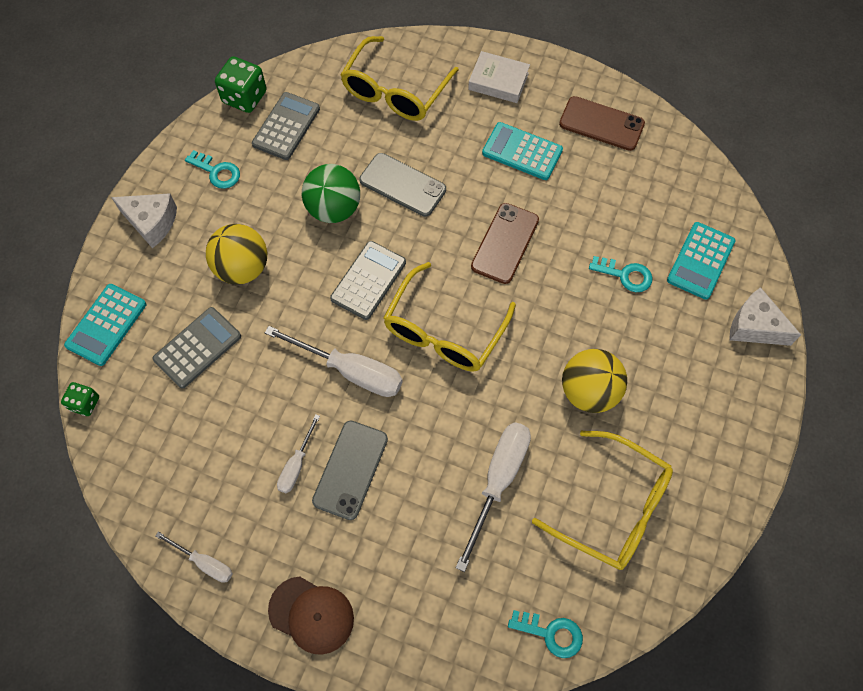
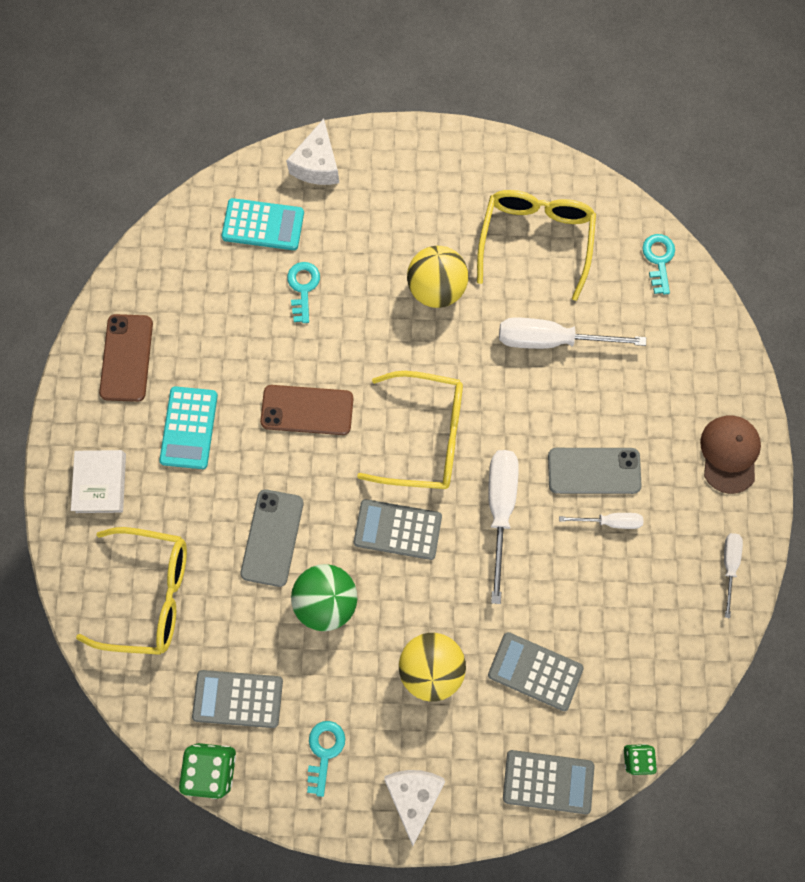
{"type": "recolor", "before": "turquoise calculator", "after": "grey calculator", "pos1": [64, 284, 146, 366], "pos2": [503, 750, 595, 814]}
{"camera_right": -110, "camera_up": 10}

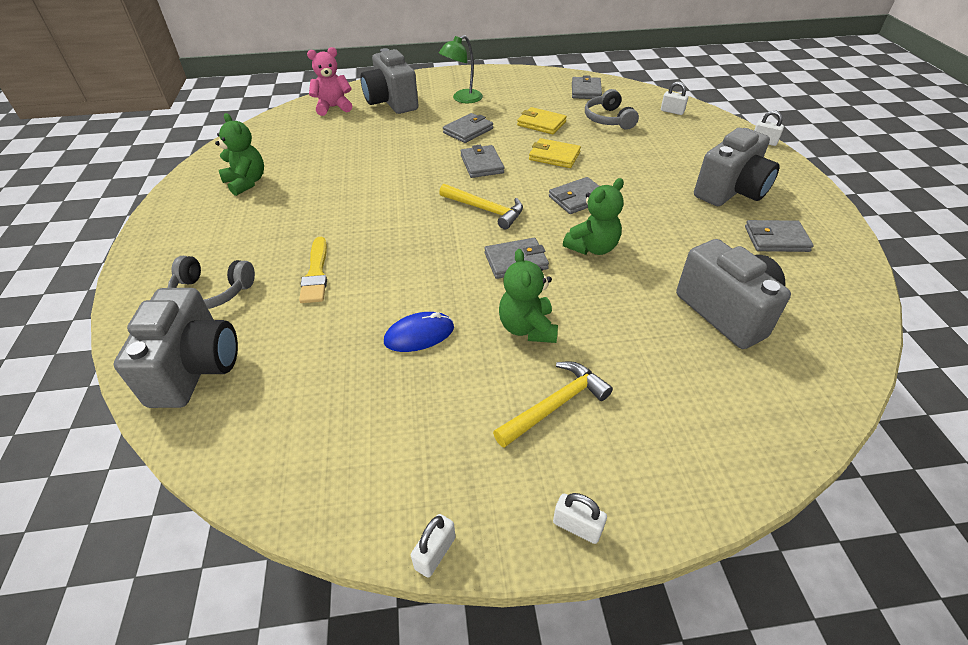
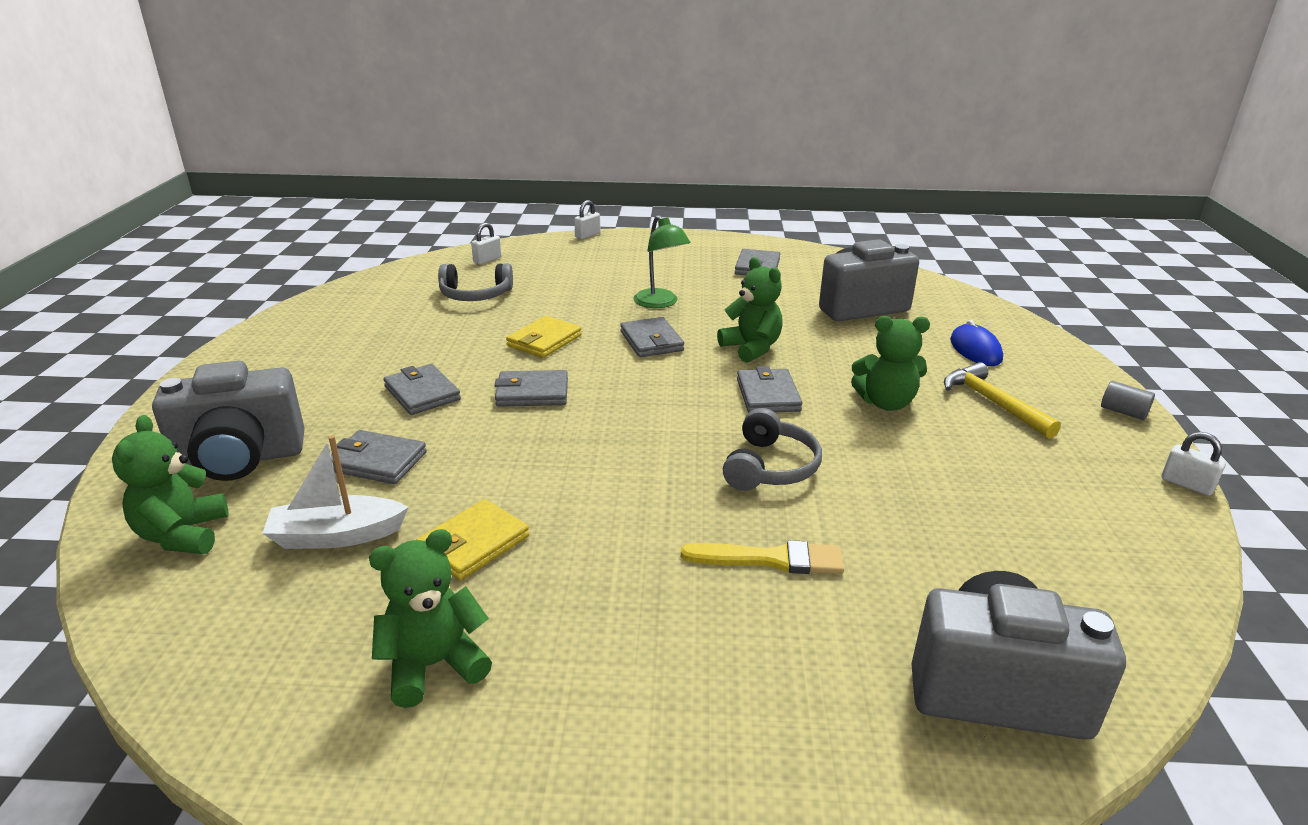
{"type": "move", "before": "green lamp", "pos1": [439, 35, 483, 103], "pos2": [633, 215, 690, 308]}
{"type": "recolor", "before": "pink teddy bear", "after": "green teddy bear", "pos1": [307, 47, 352, 116], "pos2": [112, 415, 228, 554]}
{"type": "move", "before": "grey wallet", "pos1": [572, 75, 602, 99], "pos2": [331, 430, 427, 484]}
{"type": "move", "before": "yellow wallet", "pos1": [517, 107, 567, 135], "pos2": [416, 499, 529, 580]}
{"type": "delete", "before": "grey camera", "pos1": [694, 128, 780, 206]}
{"type": "delete", "before": "yellow hammer", "pos1": [439, 184, 523, 229]}
{"type": "move", "before": "grey headphones", "pos1": [168, 256, 255, 309], "pos2": [723, 408, 822, 491]}
{"type": "move", "before": "blue mouse", "pos1": [384, 312, 454, 352], "pos2": [950, 320, 1003, 366]}
{"type": "replace", "before": "white padlock", "after": "grey cylinder", "pos1": [553, 493, 607, 544], "pos2": [1101, 381, 1155, 420]}
{"type": "insert", "after": "white boat", "pos2": [262, 435, 409, 549]}
{"camera_right": -80, "camera_up": -15}

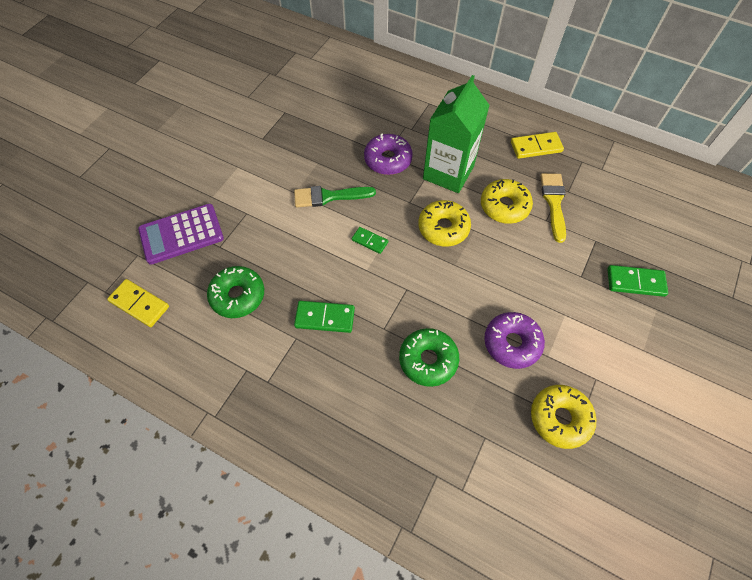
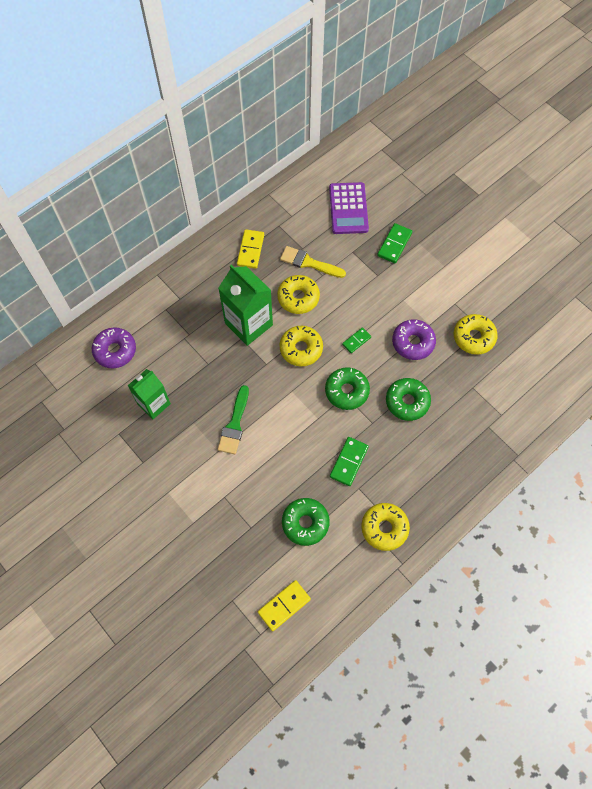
{"type": "move", "before": "purple donut", "pos1": [364, 133, 413, 175], "pos2": [92, 327, 136, 368]}
{"type": "move", "before": "purple calculator", "pos1": [138, 204, 224, 265], "pos2": [329, 182, 369, 234]}
{"type": "move", "before": "green domino", "pos1": [352, 227, 388, 254], "pos2": [342, 327, 371, 353]}
{"type": "insert", "after": "green donut", "pos2": [325, 367, 370, 410]}
{"type": "insert", "after": "green carton", "pos2": [127, 369, 171, 419]}
{"type": "insert", "after": "yellow donut", "pos2": [361, 503, 410, 551]}
{"camera_right": -70, "camera_up": 5}

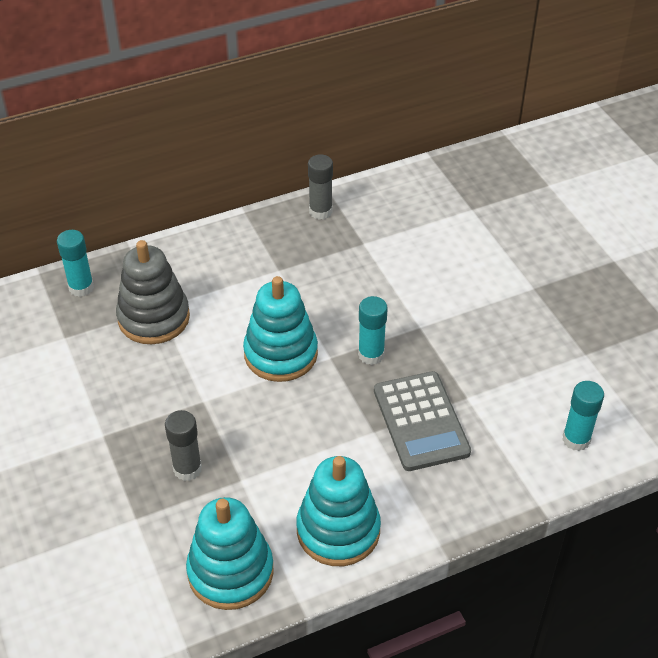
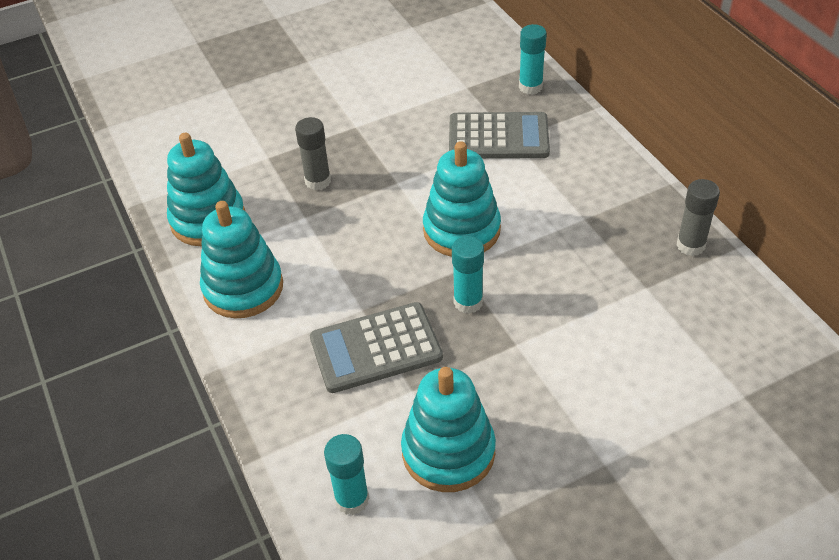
{"type": "replace", "before": "grey stacking toy", "after": "grey calculator", "pos1": [116, 240, 190, 344], "pos2": [449, 112, 550, 159]}
{"type": "insert", "after": "turquoise stacking toy", "pos2": [401, 367, 496, 492]}
{"camera_right": 90, "camera_up": 0}

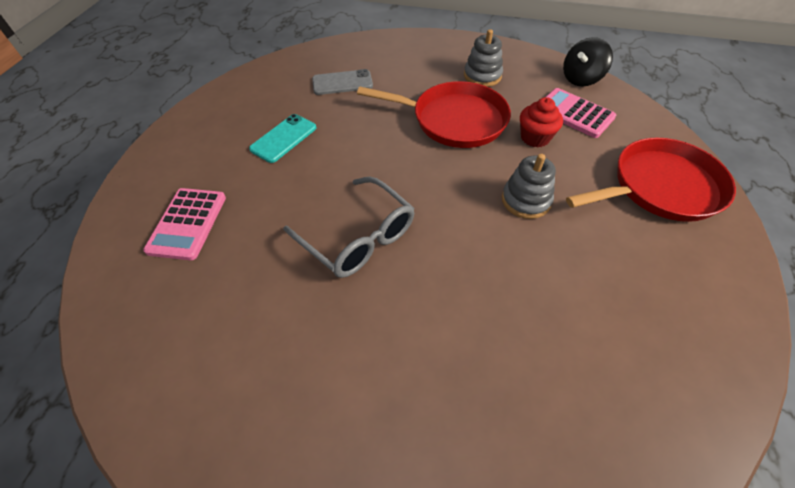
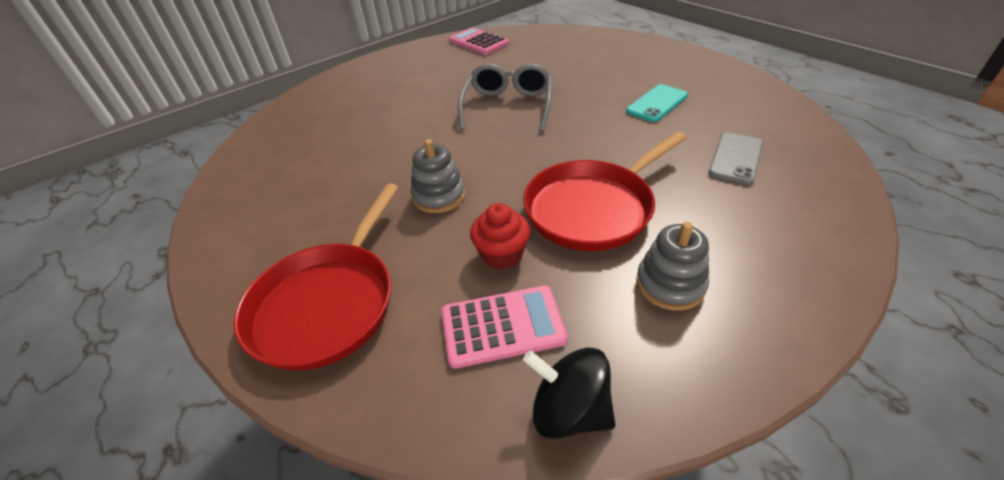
{"type": "rotate", "before": "black spinning top", "pos1": [563, 37, 613, 87], "pos2": [523, 347, 615, 439], "turn": -60}
{"type": "rotate", "before": "turquoise phone", "pos1": [249, 114, 316, 163], "pos2": [626, 84, 688, 122], "turn": 60}
{"type": "rotate", "before": "grey glasses", "pos1": [284, 177, 414, 278], "pos2": [458, 64, 552, 132], "turn": 105}
{"type": "move", "before": "pink calculator", "pos1": [143, 188, 226, 260], "pos2": [449, 27, 509, 55]}
{"camera_right": 130, "camera_up": -10}

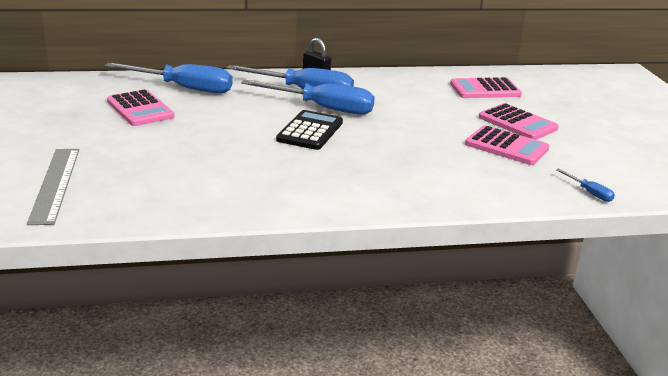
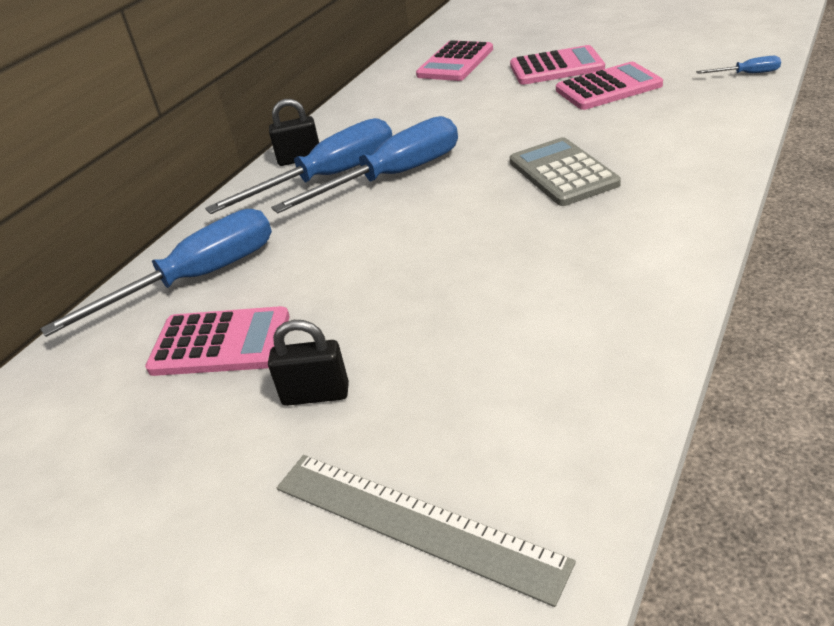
{"type": "delete", "before": "black calculator", "pos1": [276, 110, 343, 150]}
{"type": "insert", "after": "grey calculator", "pos2": [510, 137, 621, 206]}
{"type": "insert", "after": "black padlock", "pos2": [268, 320, 349, 406]}
{"camera_right": -45, "camera_up": 10}

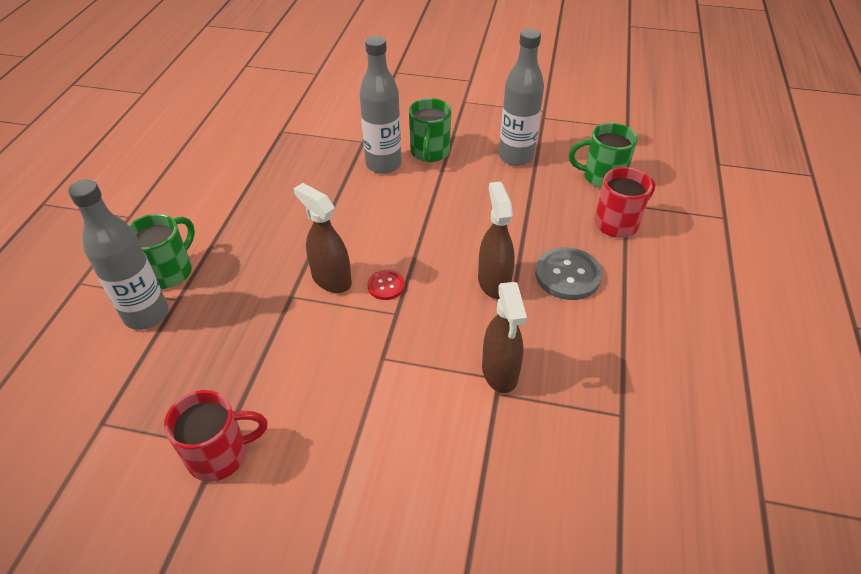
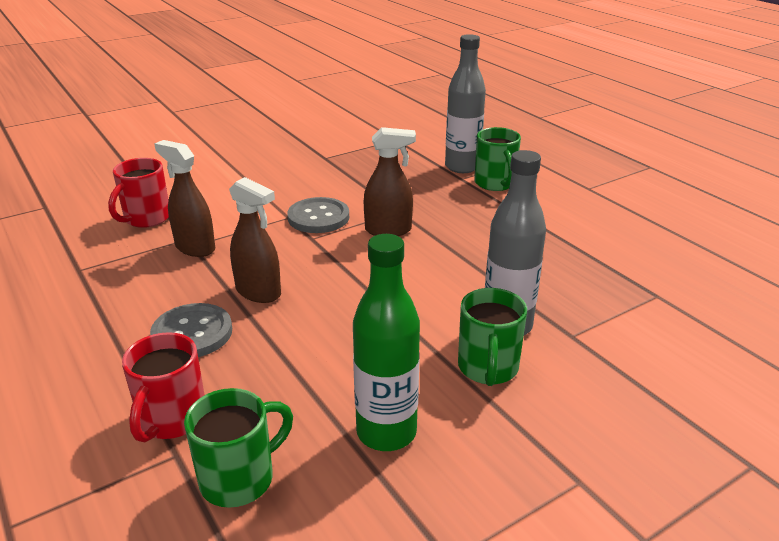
{"type": "recolor", "before": "grey bottle", "after": "green bottle", "pos1": [499, 29, 544, 166], "pos2": [353, 234, 420, 451]}
{"type": "rotate", "before": "green mug", "pos1": [409, 98, 451, 162], "pos2": [458, 288, 527, 386], "turn": -135}
{"type": "delete", "before": "red button", "pos1": [367, 270, 405, 300]}
{"type": "move", "before": "red mug", "pos1": [164, 390, 268, 482], "pos2": [108, 158, 169, 228]}
{"type": "insert", "after": "grey button", "pos2": [287, 197, 349, 233]}
{"camera_right": 135, "camera_up": -15}

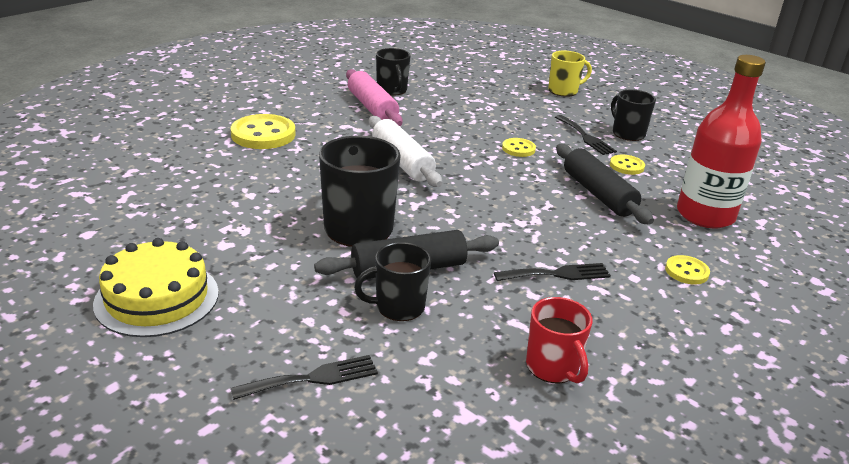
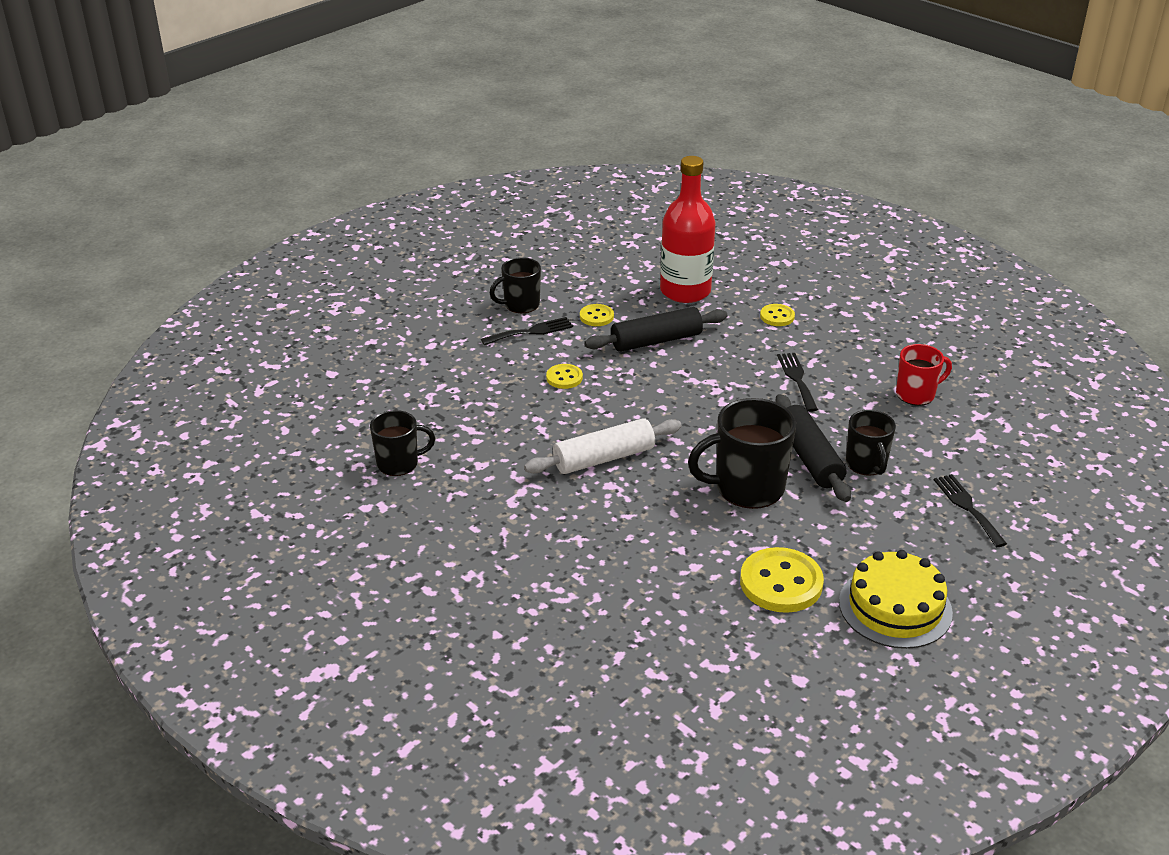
{"type": "delete", "before": "yellow mug", "pos1": [548, 51, 592, 97]}
{"type": "delete", "before": "pink rolling pin", "pos1": [346, 69, 403, 126]}
{"type": "move", "before": "yellow button", "pos1": [231, 114, 296, 149], "pos2": [740, 547, 824, 613]}
{"camera_right": -85, "camera_up": 5}

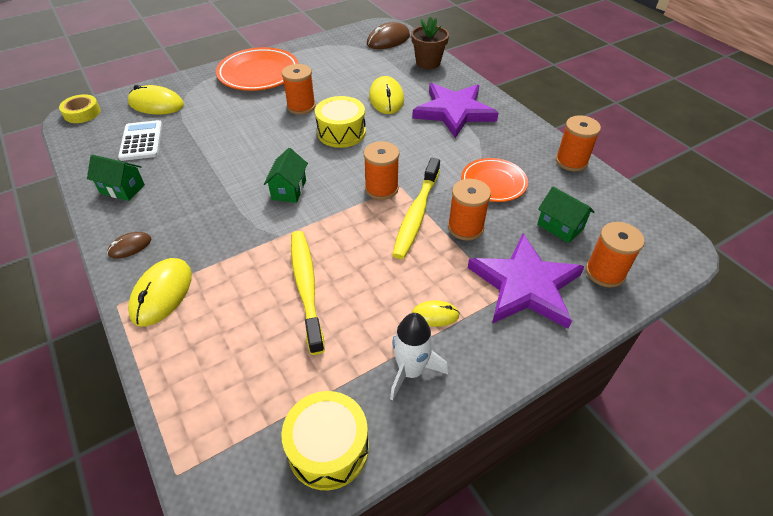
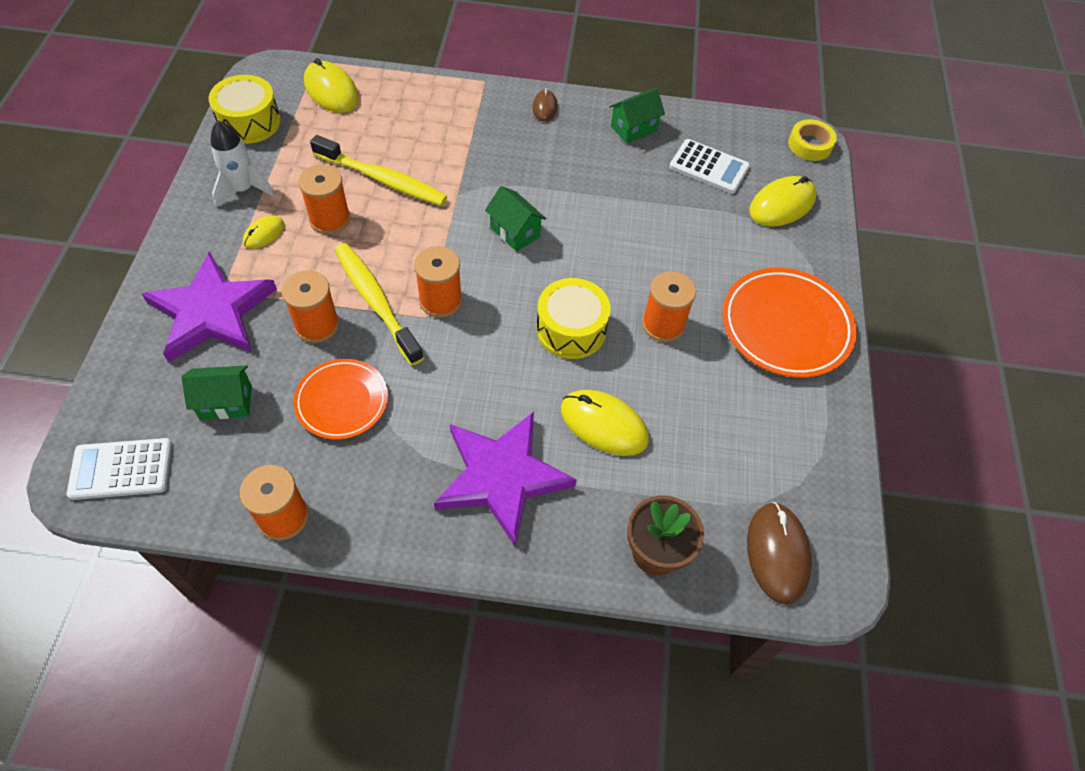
{"type": "move", "before": "orange spool", "pos1": [586, 222, 645, 287], "pos2": [298, 164, 350, 235]}
{"type": "move", "before": "yellow mouse", "pos1": [128, 258, 192, 326], "pos2": [304, 58, 359, 113]}
{"type": "insert", "after": "white calculator", "pos2": [66, 438, 172, 500]}
{"camera_right": 125, "camera_up": 10}

